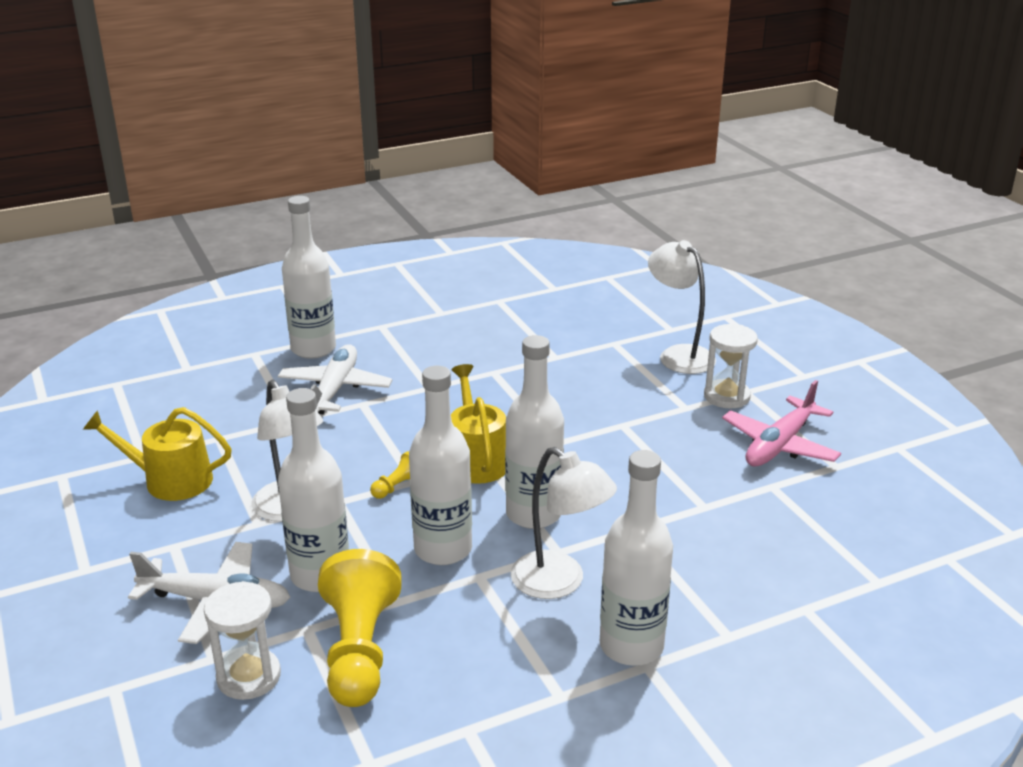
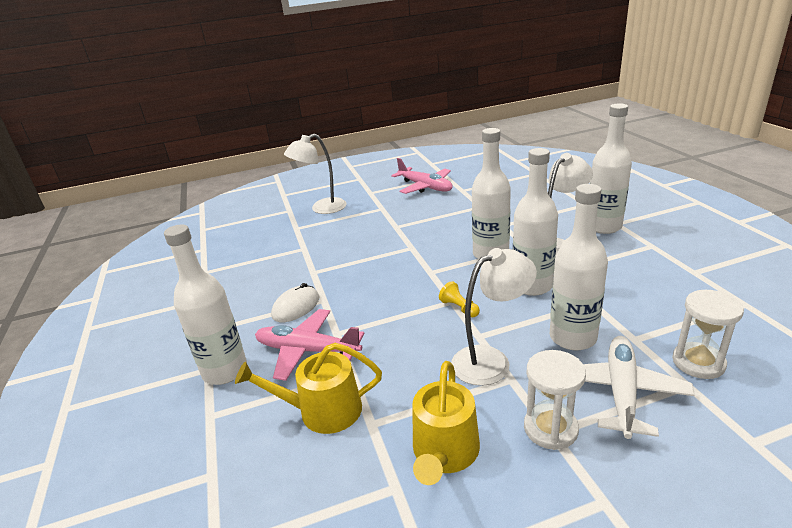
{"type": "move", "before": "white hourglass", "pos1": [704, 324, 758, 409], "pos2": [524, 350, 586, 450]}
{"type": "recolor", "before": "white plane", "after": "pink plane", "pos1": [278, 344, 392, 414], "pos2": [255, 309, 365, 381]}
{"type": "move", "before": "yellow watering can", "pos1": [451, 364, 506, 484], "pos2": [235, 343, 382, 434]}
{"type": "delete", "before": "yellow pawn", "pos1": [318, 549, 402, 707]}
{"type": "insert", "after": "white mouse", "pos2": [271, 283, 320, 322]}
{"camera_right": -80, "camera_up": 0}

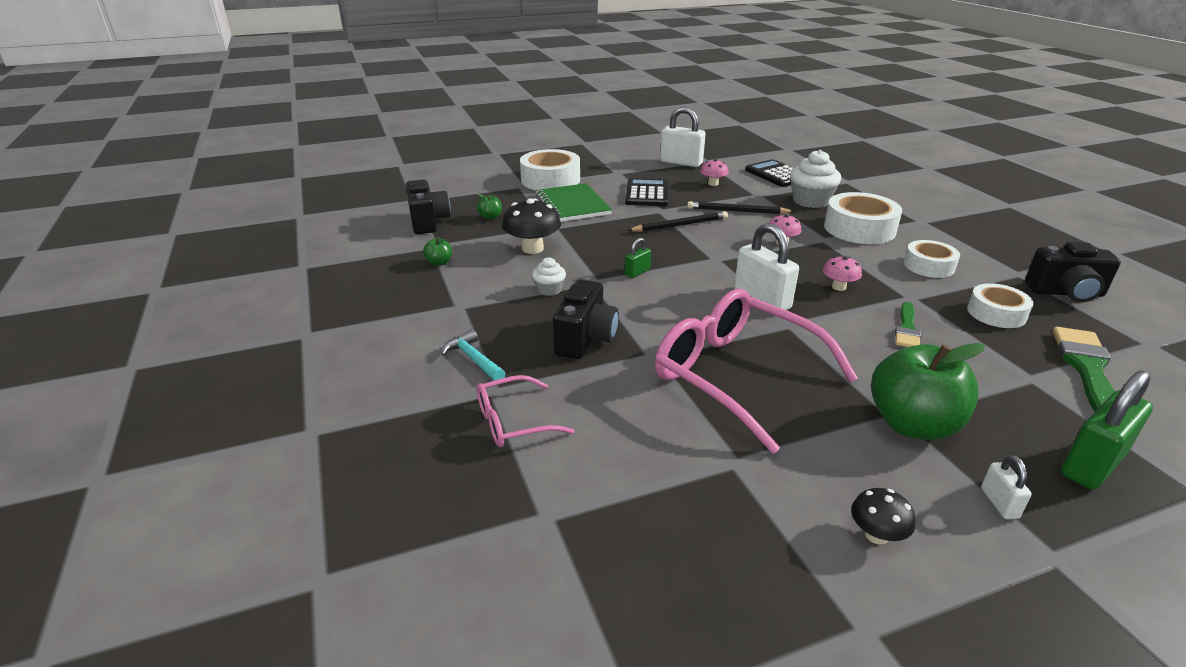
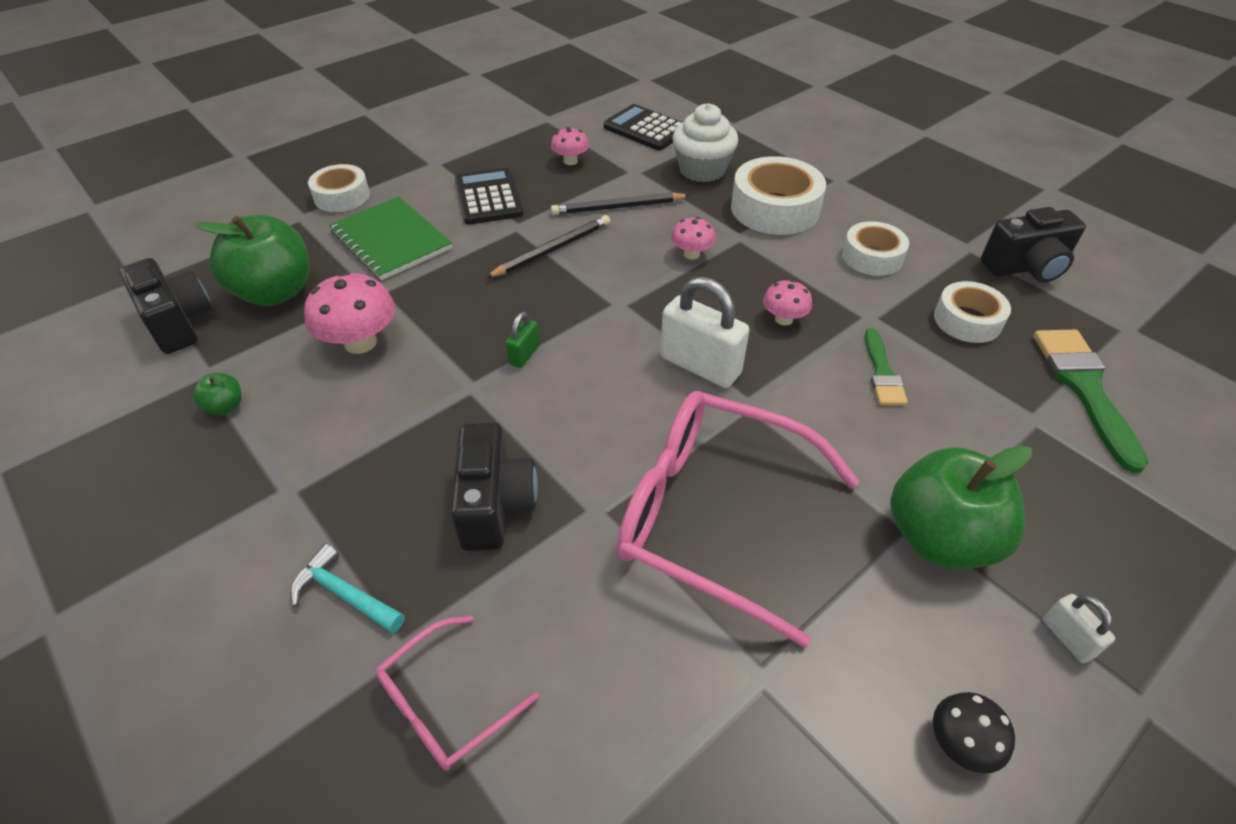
{"type": "delete", "before": "white padlock", "pos1": [660, 107, 706, 167]}
{"type": "resize", "before": "white tape", "pos1": [520, 149, 580, 190], "pos2": [308, 164, 370, 212], "scale": 0.63}
{"type": "resize", "before": "green apple", "pos1": [477, 194, 502, 220], "pos2": [196, 215, 310, 306], "scale": 2.38}
{"type": "recolor", "before": "black mushroom", "after": "pink mushroom", "pos1": [502, 198, 561, 254], "pos2": [304, 272, 395, 354]}
{"type": "delete", "before": "white cupcake", "pos1": [532, 257, 566, 296]}
{"type": "delete", "before": "green padlock", "pos1": [1061, 371, 1153, 490]}
{"camera_right": -20, "camera_up": 15}

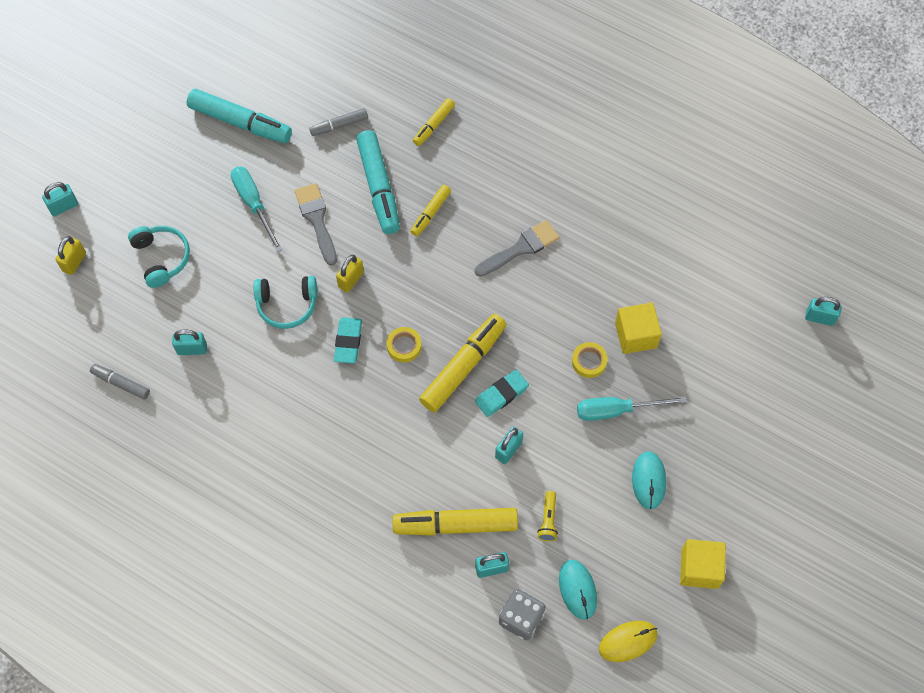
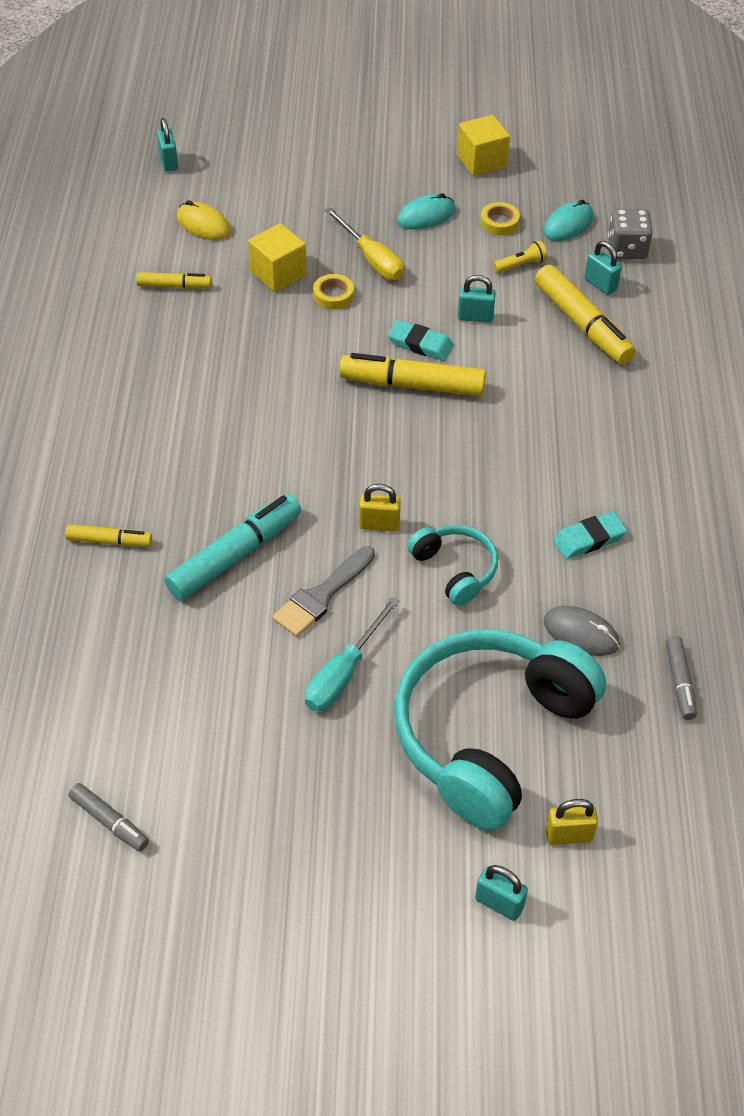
{"type": "delete", "before": "turquoise marker", "pos1": [187, 89, 292, 143]}
{"type": "move", "before": "grey marker", "pos1": [309, 108, 368, 136], "pos2": [69, 783, 149, 852]}
{"type": "move", "before": "yellow marker", "pos1": [410, 185, 451, 236], "pos2": [136, 272, 212, 289]}
{"type": "delete", "before": "grey brush", "pos1": [475, 220, 559, 277]}
{"type": "resize", "before": "turquoise headphones", "pos1": [128, 226, 190, 288], "pos2": [394, 629, 606, 831], "scale": 2.14}
{"type": "move", "before": "turquoise eraser", "pos1": [334, 317, 362, 364], "pos2": [553, 511, 627, 559]}
{"type": "move", "before": "yellow tape", "pos1": [387, 327, 422, 362], "pos2": [480, 202, 520, 235]}
{"type": "replace", "before": "turquoise padlock", "after": "grey mouse", "pos1": [172, 330, 207, 355], "pos2": [543, 606, 620, 656]}
{"type": "recolor", "before": "turquoise screwdriver", "after": "yellow screwdriver", "pos1": [577, 396, 687, 421], "pos2": [325, 207, 404, 280]}
{"type": "move", "before": "yellow mouse", "pos1": [599, 621, 658, 662], "pos2": [176, 200, 231, 240]}
{"camera_right": -120, "camera_up": -15}

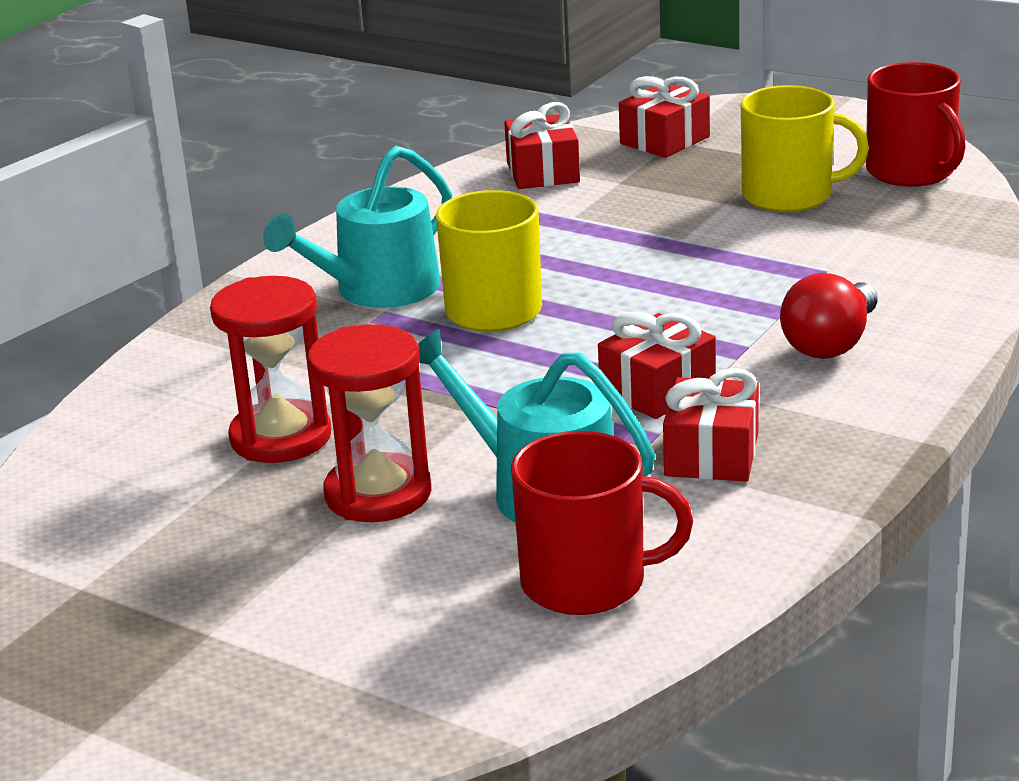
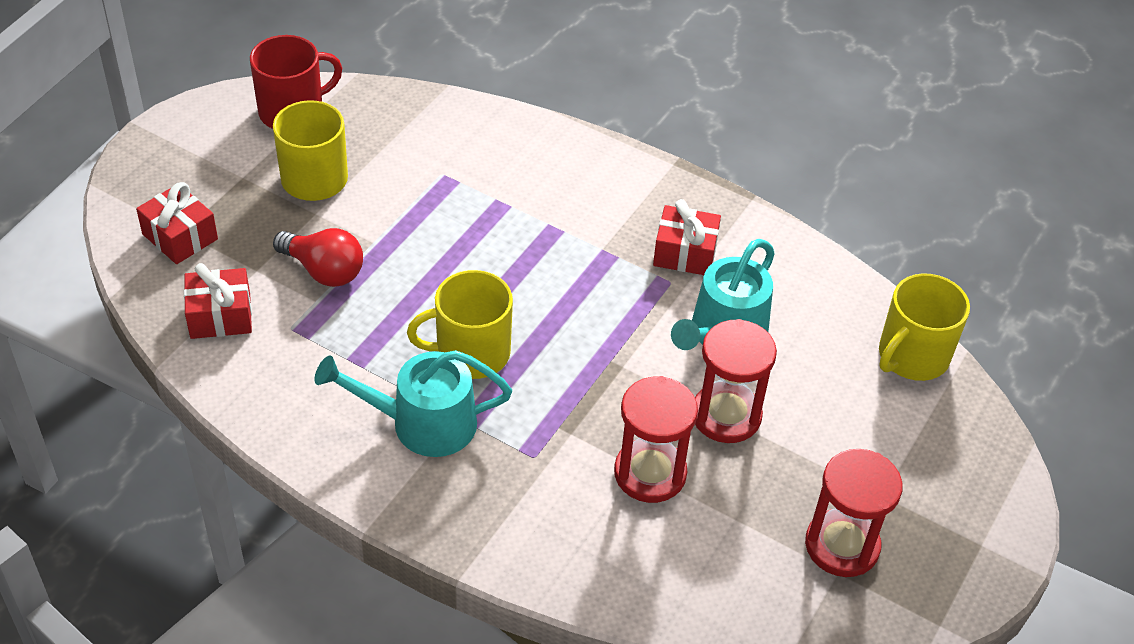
{"type": "rotate", "before": "turquoise watering can", "pos1": [263, 146, 452, 308], "pos2": [315, 350, 512, 457], "turn": 135}
{"type": "move", "before": "red light bulb", "pos1": [780, 273, 878, 359], "pos2": [273, 228, 363, 287]}
{"type": "delete", "before": "red gift", "pos1": [598, 311, 716, 419]}
{"type": "delete", "before": "red mug", "pos1": [511, 431, 693, 615]}
{"type": "insert", "after": "yellow mug", "pos2": [879, 273, 970, 381]}
{"type": "insert", "after": "red hourglass", "pos2": [805, 449, 903, 577]}
{"camera_right": -95, "camera_up": 20}

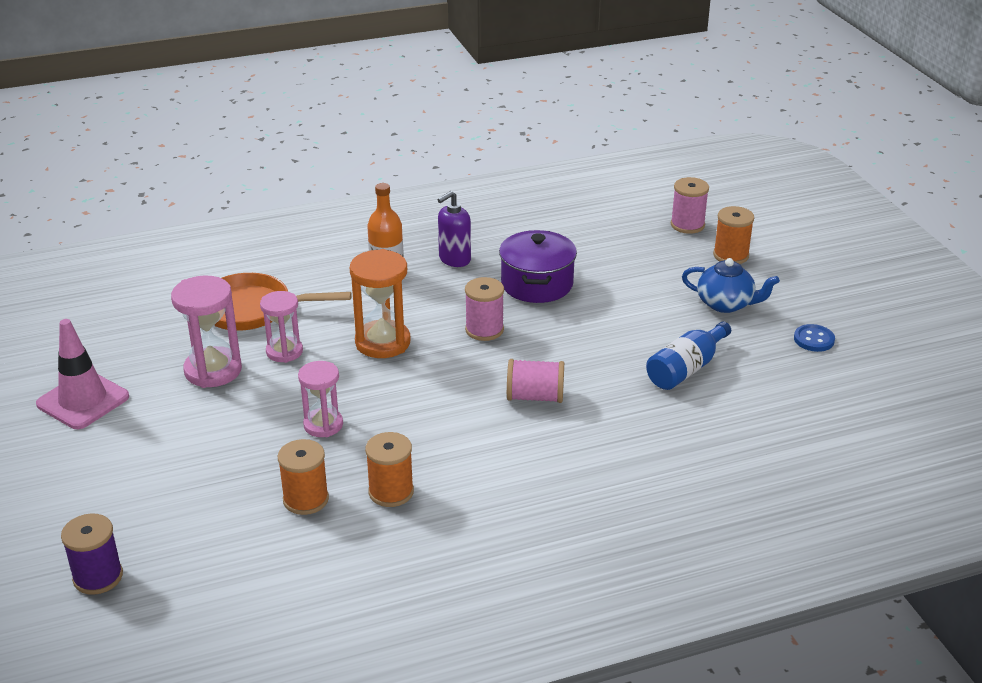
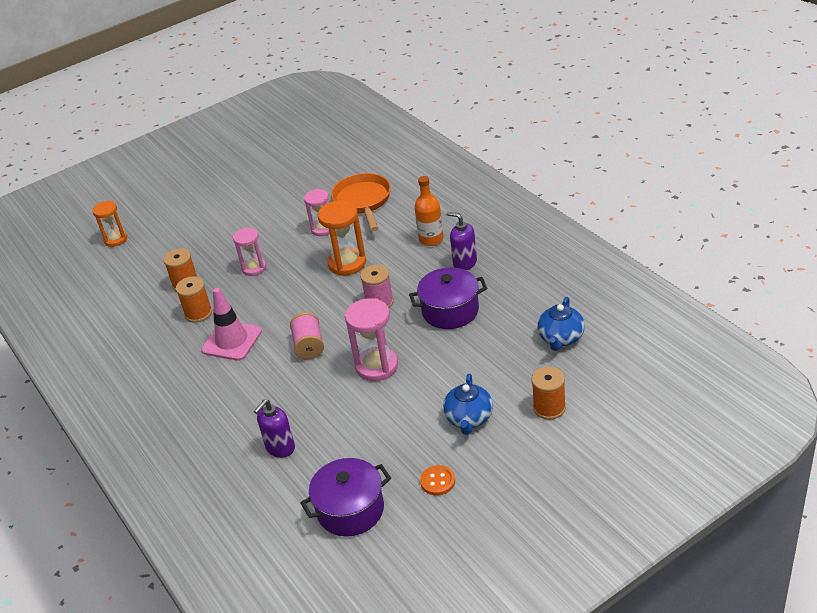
{"type": "delete", "before": "pink spool", "pos1": [671, 177, 709, 234]}
{"type": "move", "before": "pink hourglass", "pos1": [171, 275, 242, 388], "pos2": [345, 298, 398, 381]}
{"type": "move", "before": "pink traffic cone", "pos1": [36, 319, 129, 429], "pos2": [201, 288, 262, 361]}
{"type": "delete", "before": "blue bottle", "pos1": [646, 321, 731, 390]}
{"type": "recolor", "before": "blue button", "after": "orange button", "pos1": [794, 324, 835, 352], "pos2": [420, 465, 455, 495]}
{"type": "replace", "before": "purple spool", "after": "orange hourglass", "pos1": [61, 513, 123, 595], "pos2": [92, 201, 127, 247]}
{"type": "insert", "after": "blue teapot", "pos2": [537, 297, 585, 351]}
{"type": "insert", "after": "purple soap dispenser", "pos2": [254, 400, 295, 458]}
{"type": "insert", "after": "purple pot", "pos2": [300, 458, 391, 537]}
{"camera_right": 80, "camera_up": 5}

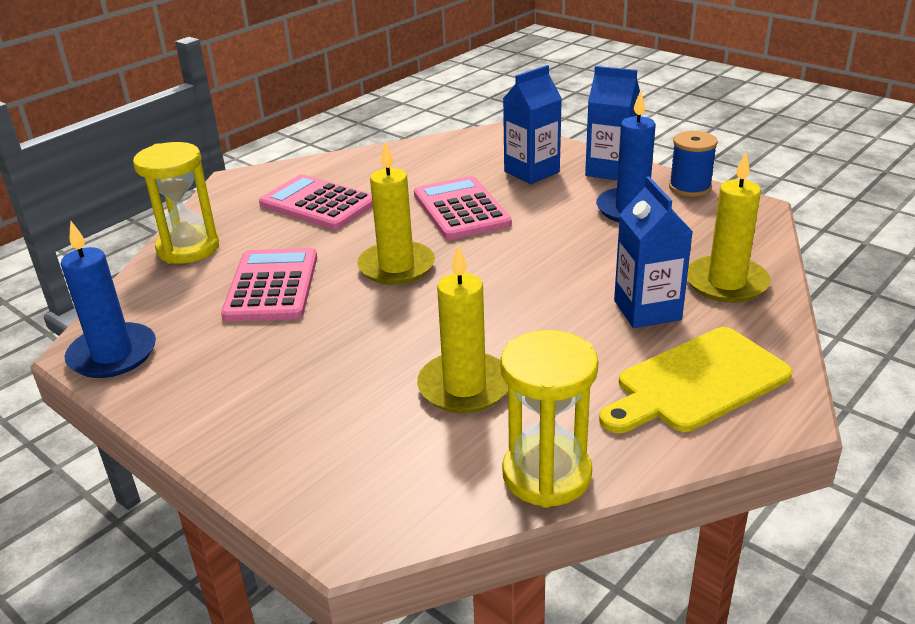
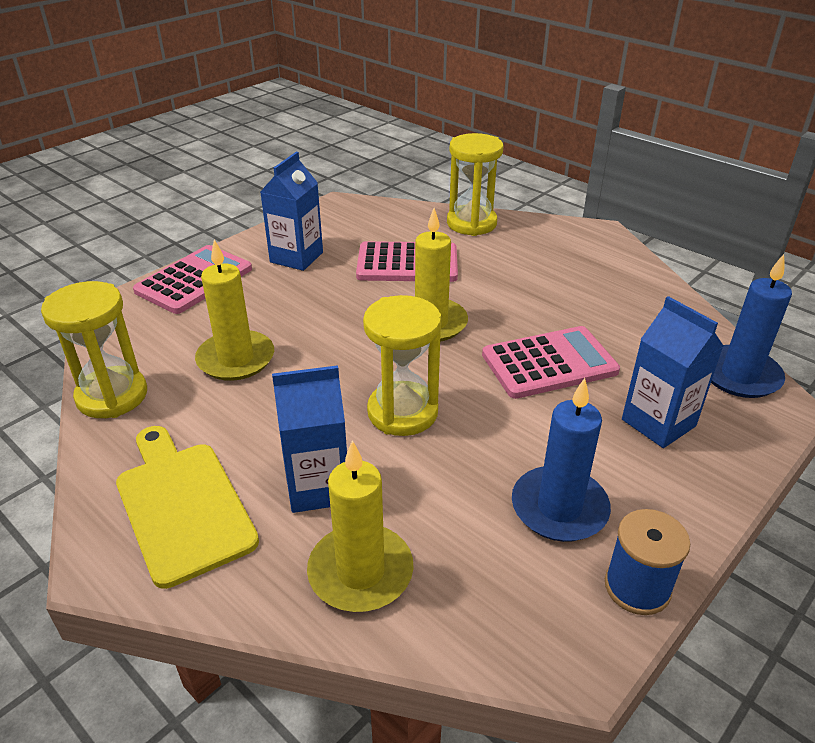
{"type": "move", "before": "blue carton", "pos1": [585, 66, 640, 180], "pos2": [260, 152, 323, 271]}
{"type": "move", "before": "pink calculator", "pos1": [259, 174, 373, 230], "pos2": [133, 245, 252, 314]}
{"type": "move", "before": "blue candle", "pos1": [61, 221, 156, 378], "pos2": [711, 254, 792, 398]}
{"type": "insert", "after": "yellow hourglass", "pos2": [363, 295, 441, 436]}
{"camera_right": 90, "camera_up": 5}

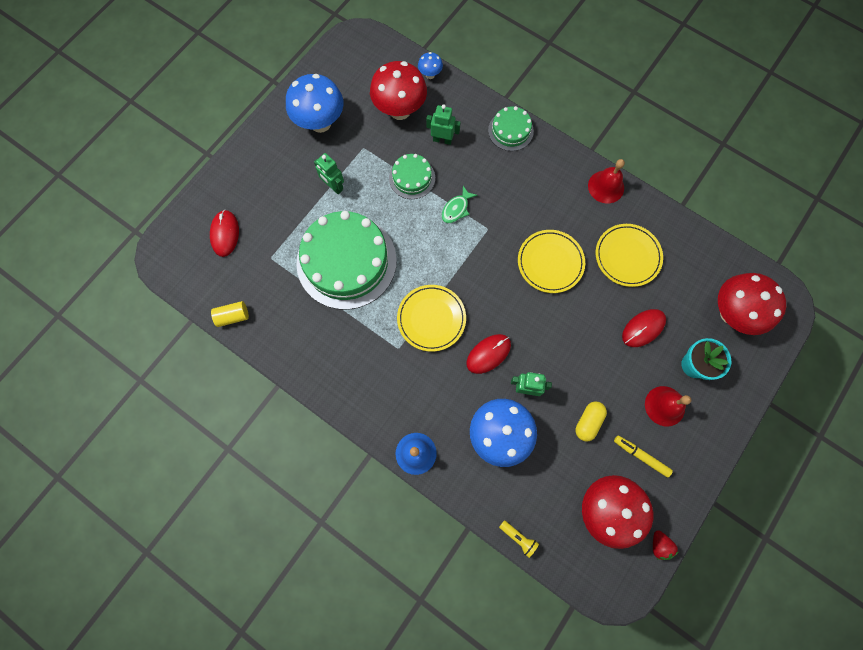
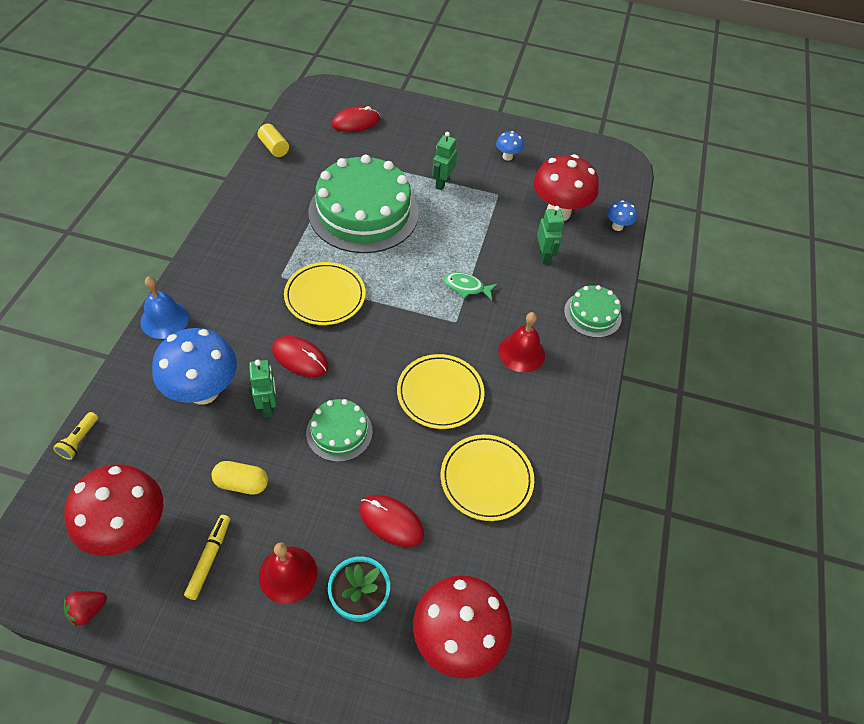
{"type": "resize", "before": "blue mushroom", "pos1": [286, 74, 344, 133], "pos2": [496, 131, 524, 161], "scale": 0.46}
{"type": "move", "before": "green cake", "pos1": [389, 154, 435, 199], "pos2": [306, 399, 373, 462]}
{"type": "move", "before": "red bell", "pos1": [588, 159, 625, 203], "pos2": [498, 312, 545, 372]}
{"camera_right": 65, "camera_up": -20}

